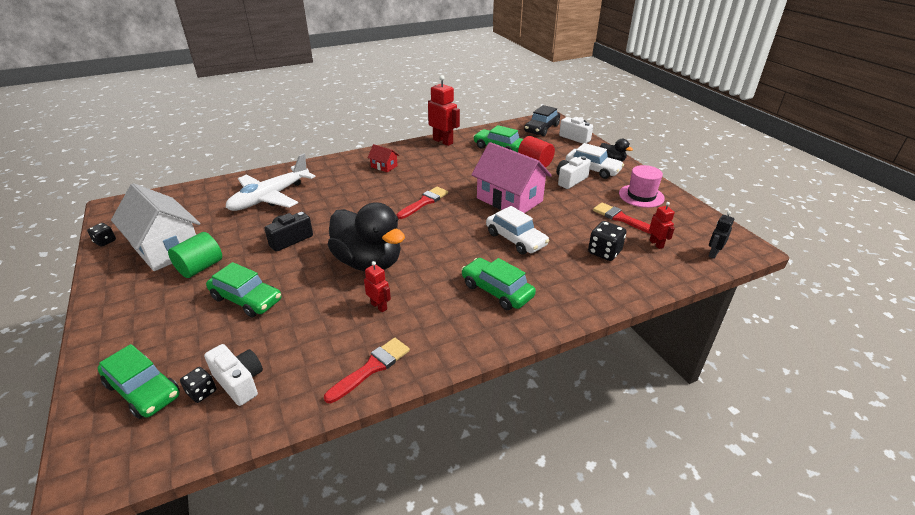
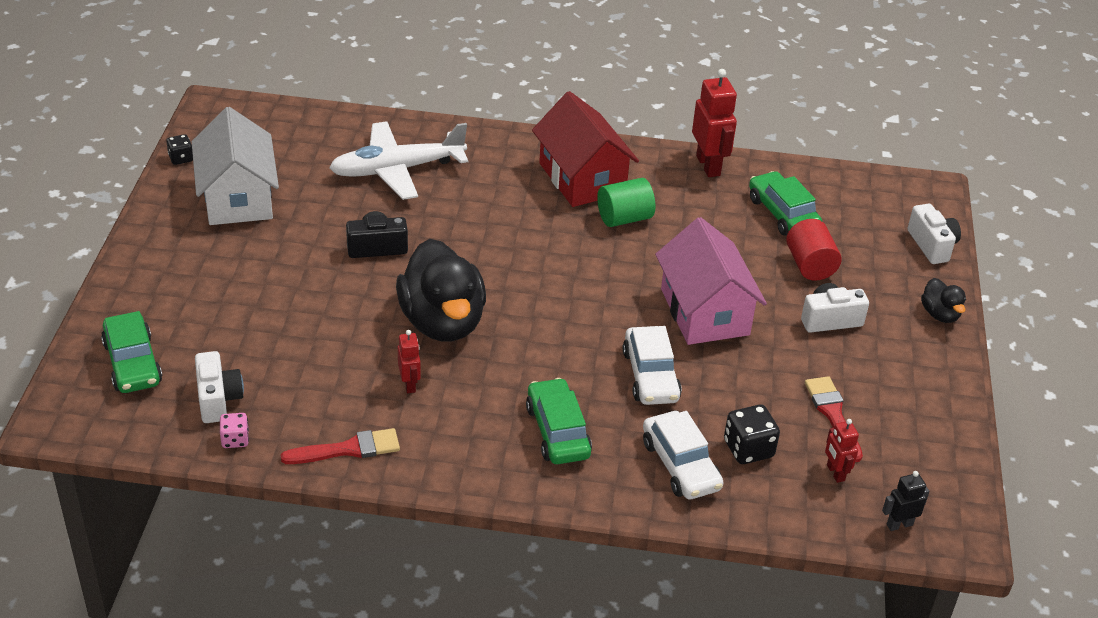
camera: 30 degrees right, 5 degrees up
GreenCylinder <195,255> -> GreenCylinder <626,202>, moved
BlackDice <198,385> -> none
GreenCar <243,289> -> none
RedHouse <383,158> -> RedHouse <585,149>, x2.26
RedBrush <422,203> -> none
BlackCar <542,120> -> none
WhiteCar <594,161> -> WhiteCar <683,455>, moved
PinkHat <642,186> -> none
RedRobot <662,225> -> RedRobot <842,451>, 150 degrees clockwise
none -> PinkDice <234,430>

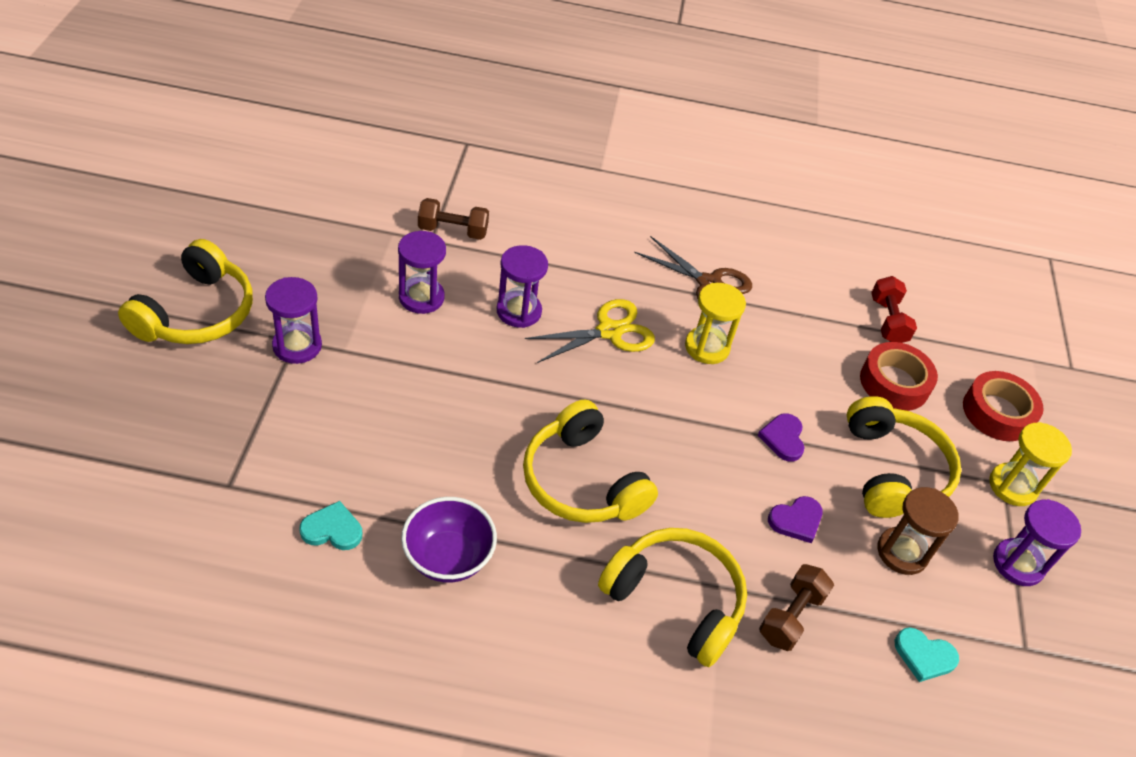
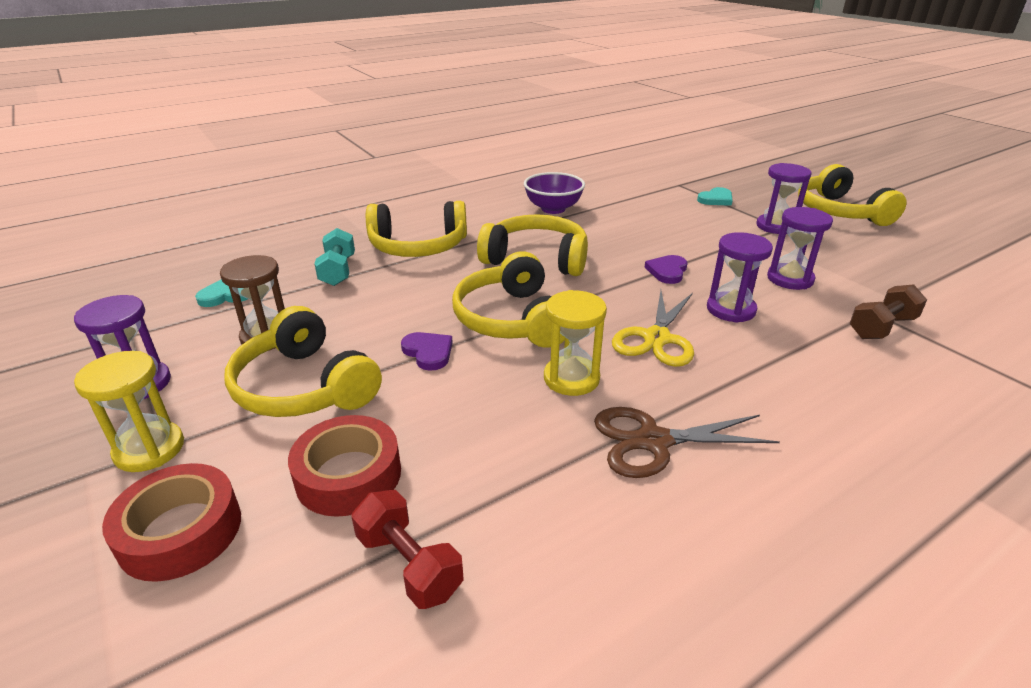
camera: 145 degrees right, 15 degrees down
TurquoiseHeart <330,525> -> TurquoiseHeart <715,196>, moved
BrownDumbbell <796,607> -> TurquoiseDumbbell <334,257>
PurpleHeart <795,519> -> PurpleHeart <666,269>, moved
none -> YellowHeadphones <508,299>

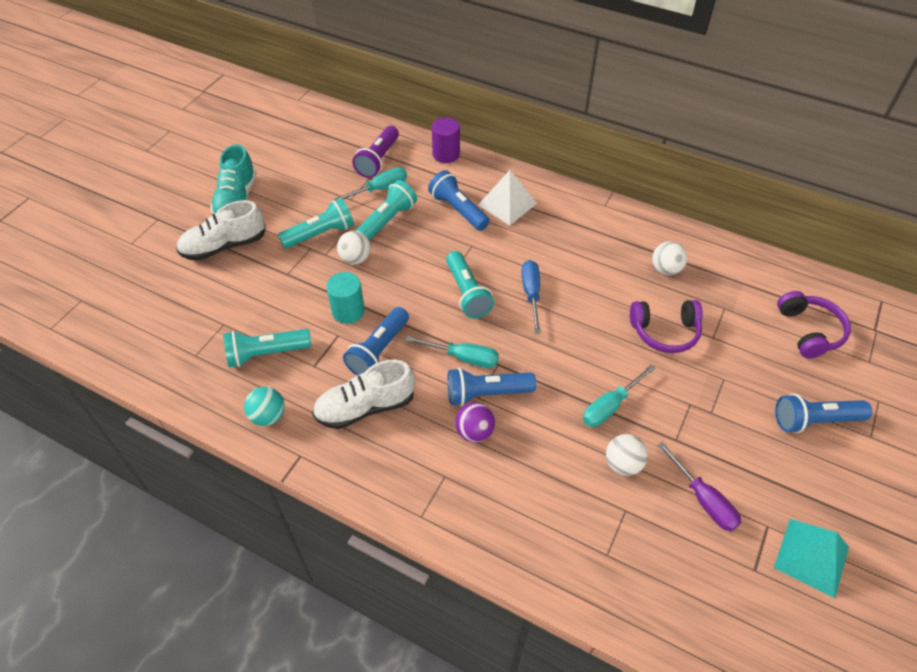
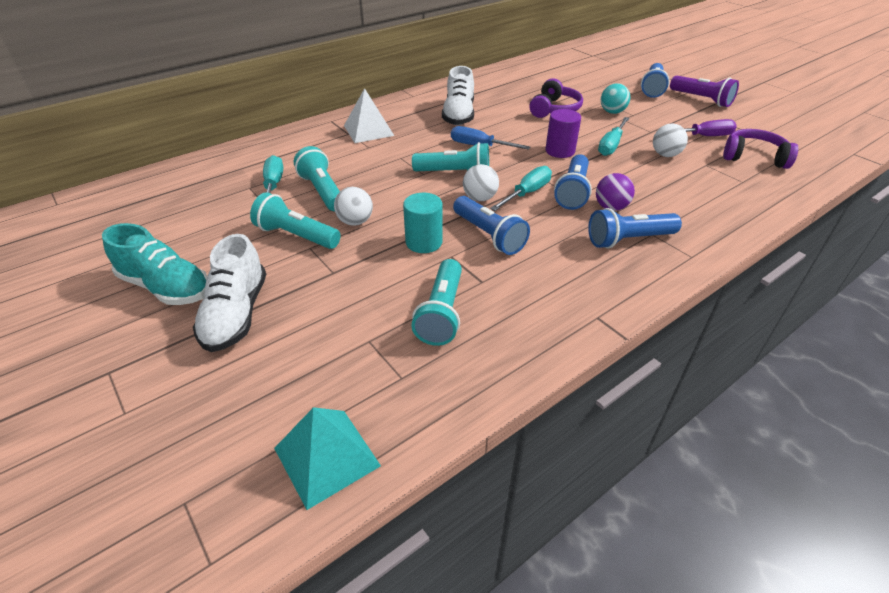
camera: 65 degrees left, 10 degrees down
TurquoiseBall <264,406> -> TurquoiseBall <615,98>, moved
TurquoiseFlashlight <316,223> -> TurquoiseFlashlight <295,220>, 60 degrees counterclockwise
WhiteShoe <363,394> -> WhiteShoe <458,95>, moved
PurpleFlashlight <375,152> -> PurpleFlashlight <704,91>, moved
BlueFlashlight <459,200> -> BlueFlashlight <635,228>, moved
PurpleCylinder <446,140> -> PurpleCylinder <563,133>, moved
TurquoiseScrewdriver <619,395> -> TurquoiseScrewdriver <613,136>, 45 degrees clockwise
WhiteBall <669,258> -> WhiteBall <481,182>, moved
TurquoisePyramid <811,558> -> TurquoisePyramid <327,458>, moved
PurpleHeadphones <814,324> -> PurpleHeadphones <760,149>, moved

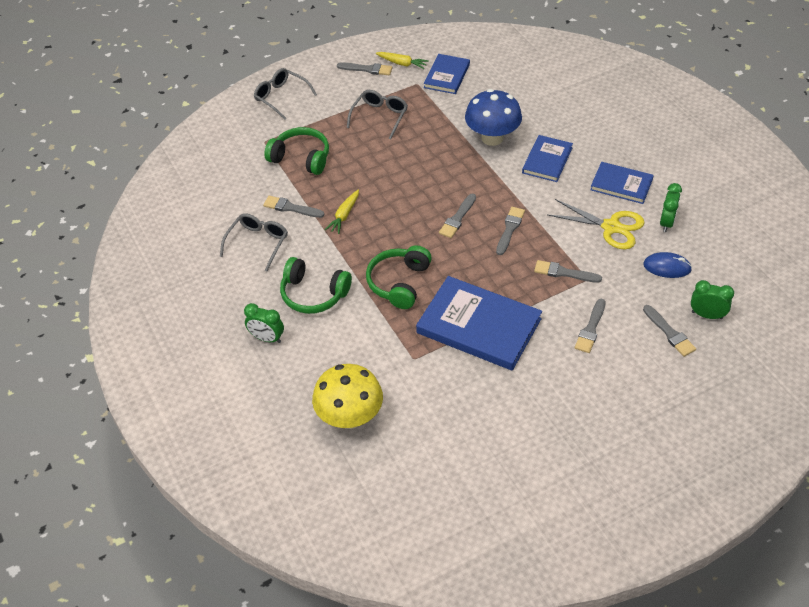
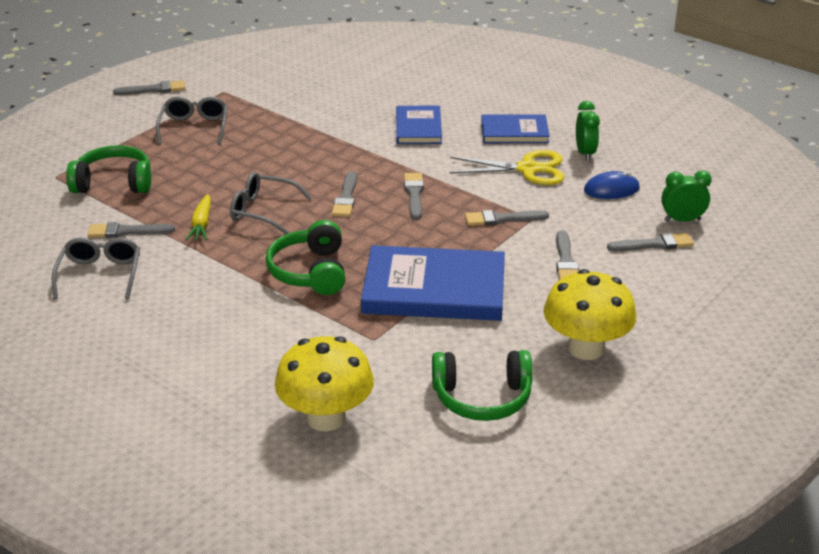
camera: 25 degrees left, 15 degrees down
GreenClock <264,323> -> none
GreyGlasses <285,94> -> GreyGlasses <271,203>, moved
GreenHeadphones <316,285> -> GreenHeadphones <482,385>, moved
YellowCarrot <402,60> -> none
BlueBook <447,74> -> none
BlueMushroom <493,117> -> none
GreyBrush <669,331> -> GreyBrush <650,242>, 45 degrees counterclockwise
none -> YellowMushroom <590,314>

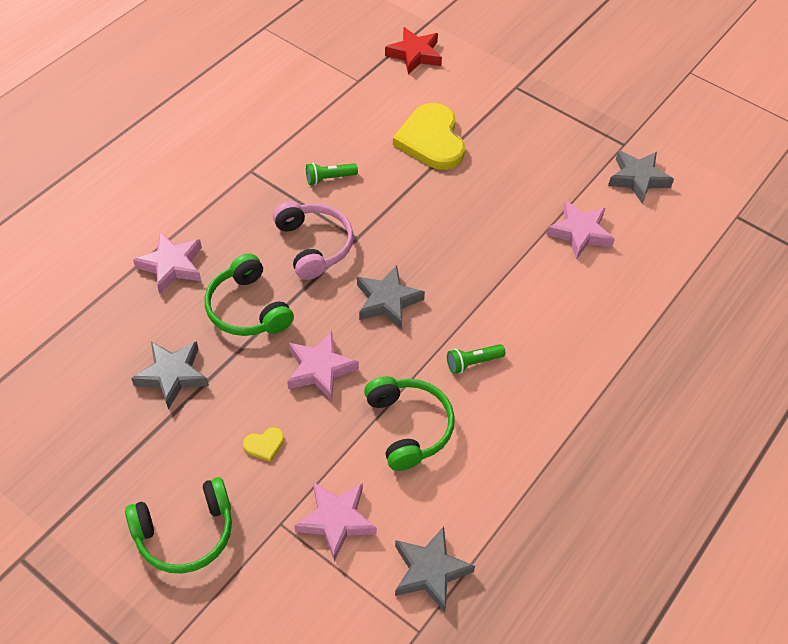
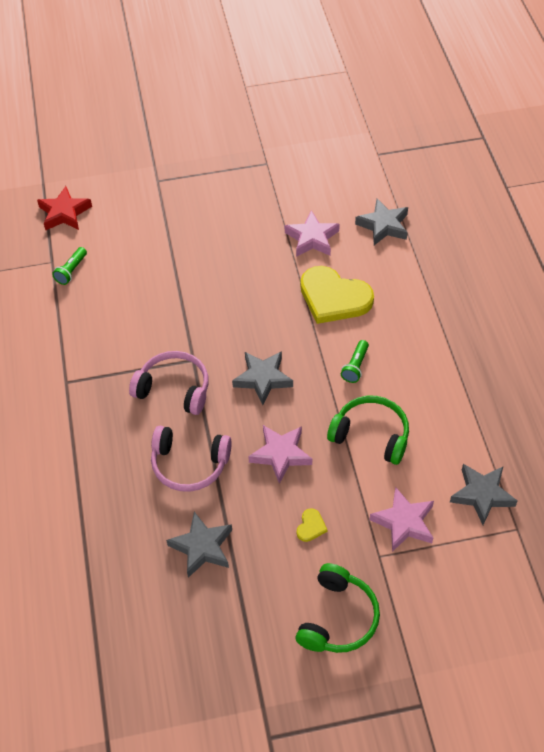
camera: 45 degrees left, 0 degrees up
PinkStar <167,263> -> none
GreenHeadphones <249,294> -> PinkHeadphones <191,459>
GreenFlashlight <332,174> -> GreenFlashlight <69,266>, moved
YellowHeart <429,136> -> YellowHeart <337,295>, moved
GreyStar <641,177> -> GreyStar <381,222>, moved

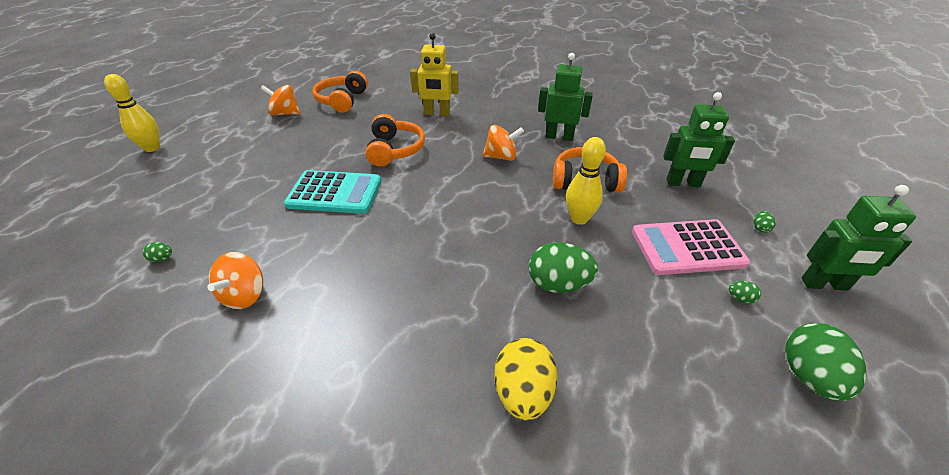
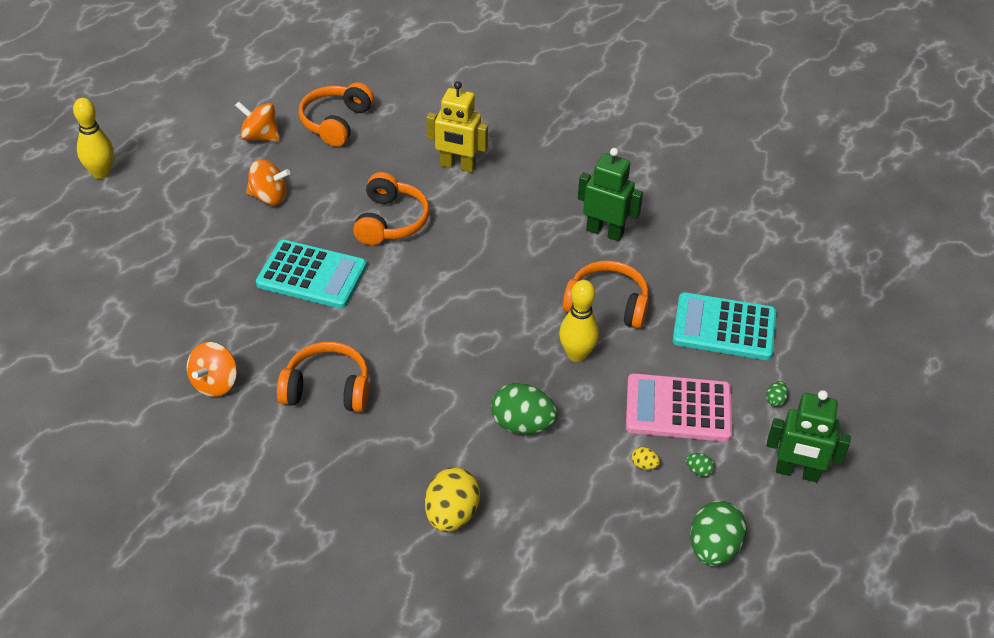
camera: 10 degrees right, 5 degrees up
GreenEgg <157,252> -> none
OrangeSpinningTop <503,143> -> OrangeSpinningTop <268,182>, moved
GreenRobot <699,139> -> TurquoiseCalculator <724,326>
none -> OrangeHeadphones <323,377>
none -> YellowEgg <645,458>

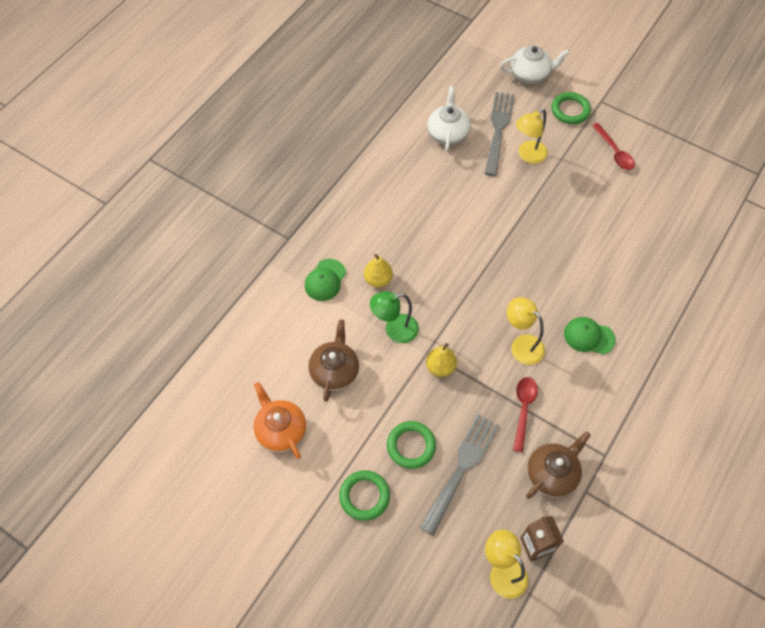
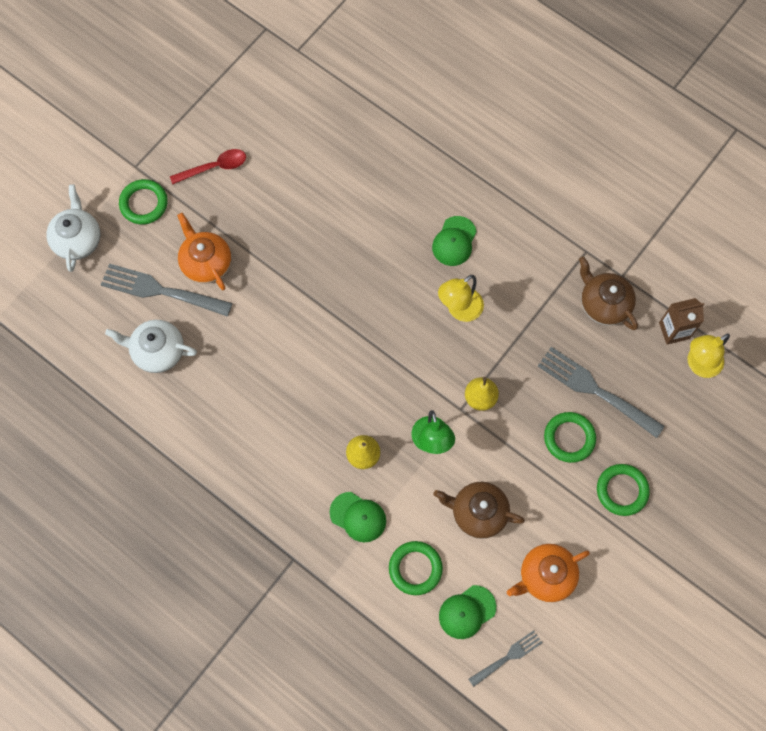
camera: 85 degrees left, 10 degrees up
RedSpoon <525,414> -> none
YellowLamp <532,136> -> OrangeTeapot <204,252>
none -> GreenRing <416,568>
none -> GreenCap <467,612>
none -> GreyFork <505,658>

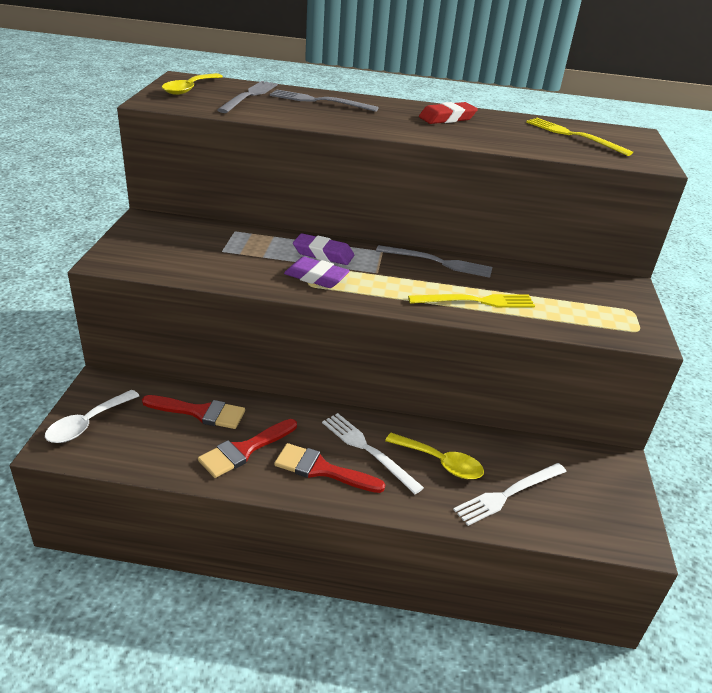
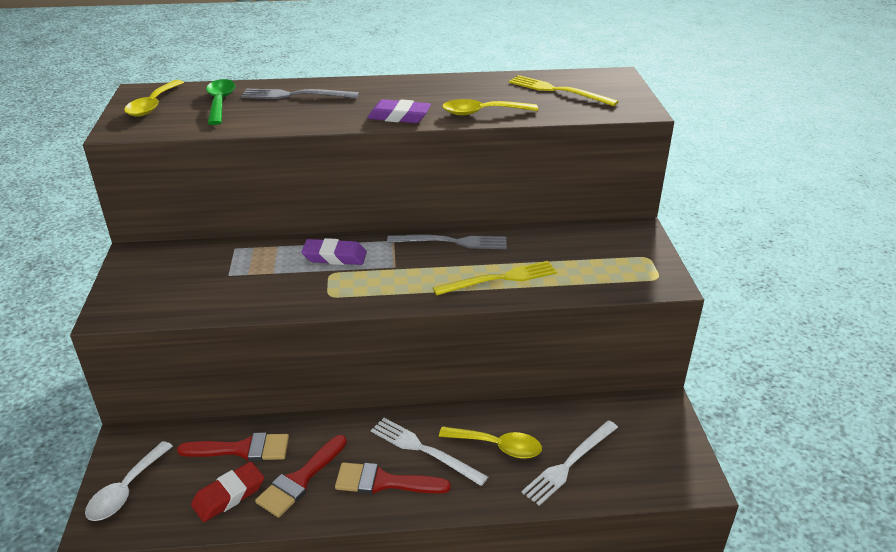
camera: 10 degrees left, 0 degrees up
GreyFork <247,97> -> GreenSpoon <220,102>
PurpleEraser <317,272> -> PurpleEraser <399,111>, moved
RedEraser <448,113> -> RedEraser <227,492>, moved
none -> YellowSpoon <490,107>

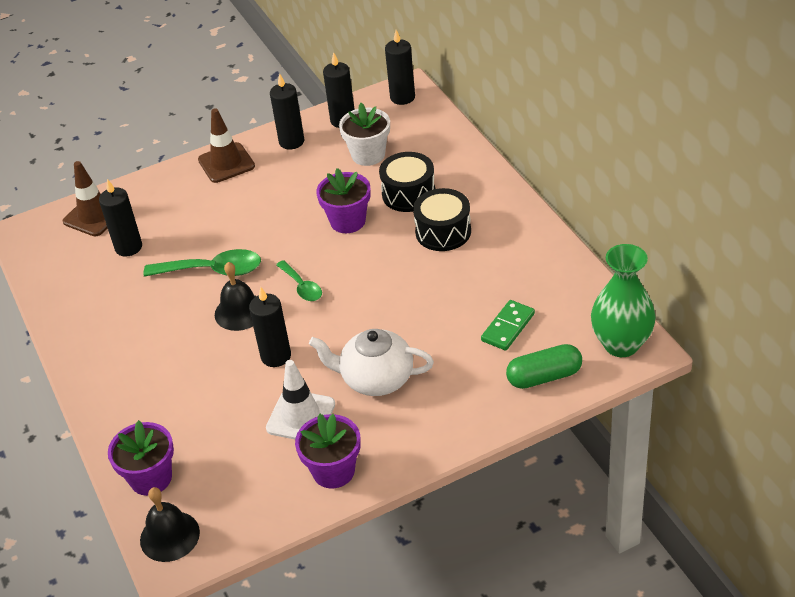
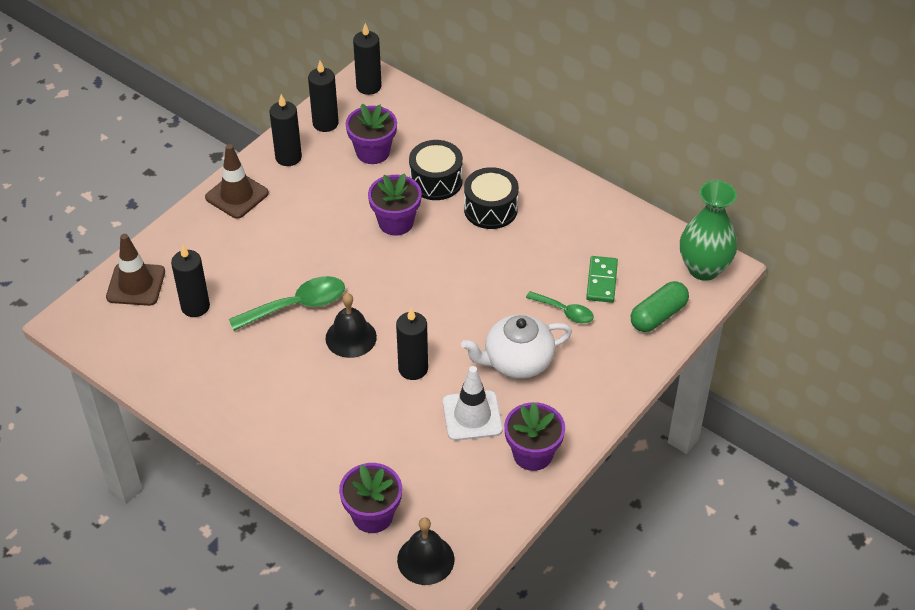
camera: 30 degrees left, 5 degrees up
GreenSpoon <299,280> -> GreenSpoon <560,307>, moved
WhiteFlowerPot <364,134> -> PurpleFlowerPot <371,134>

